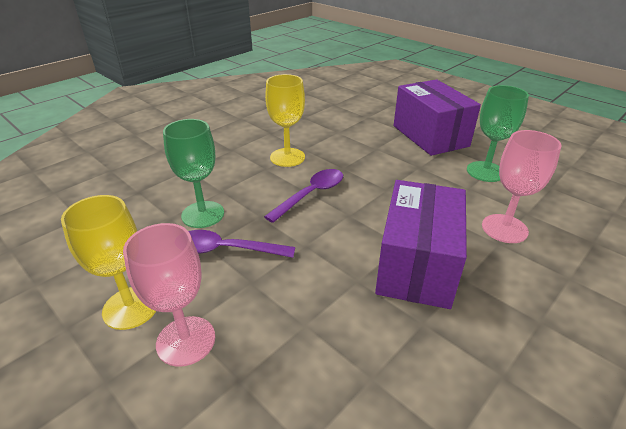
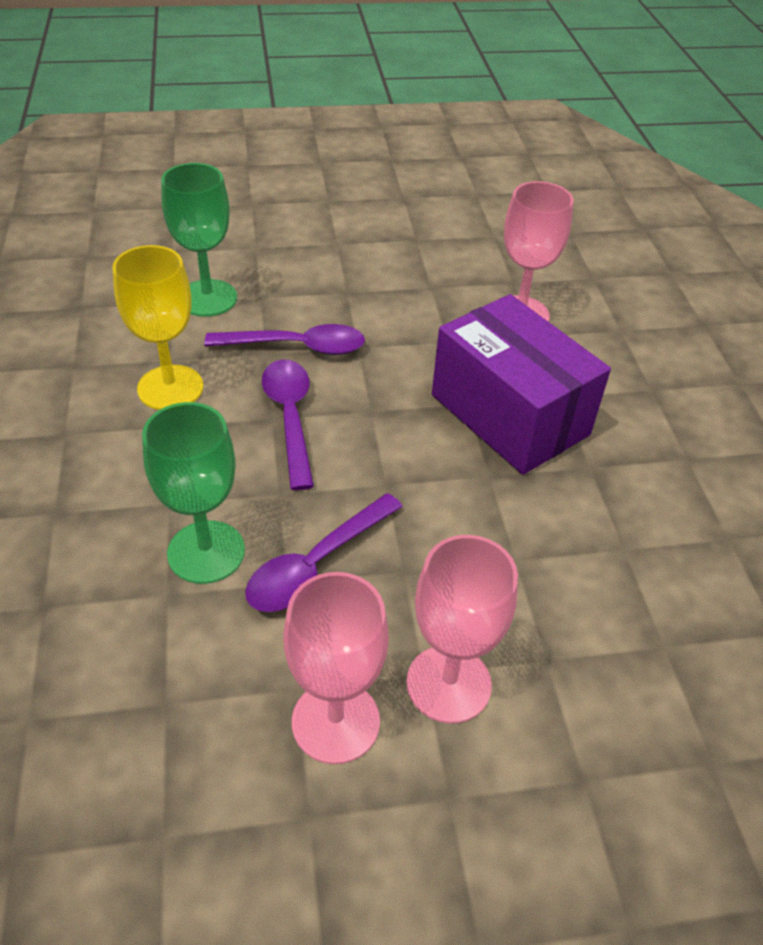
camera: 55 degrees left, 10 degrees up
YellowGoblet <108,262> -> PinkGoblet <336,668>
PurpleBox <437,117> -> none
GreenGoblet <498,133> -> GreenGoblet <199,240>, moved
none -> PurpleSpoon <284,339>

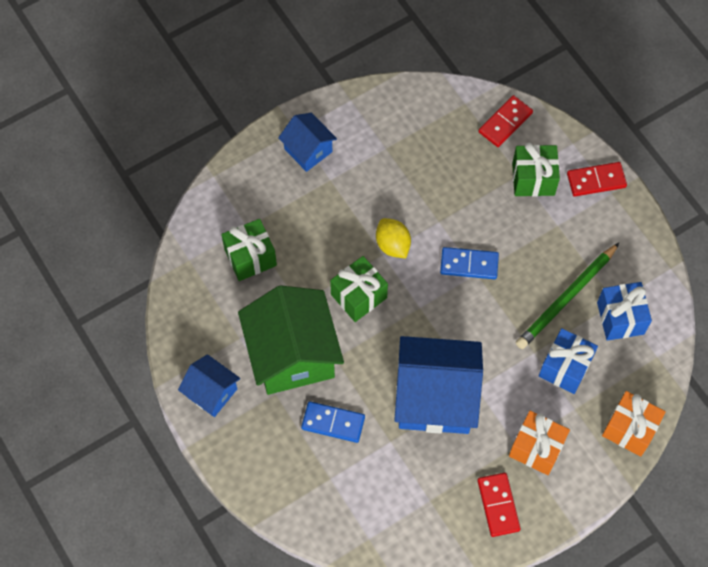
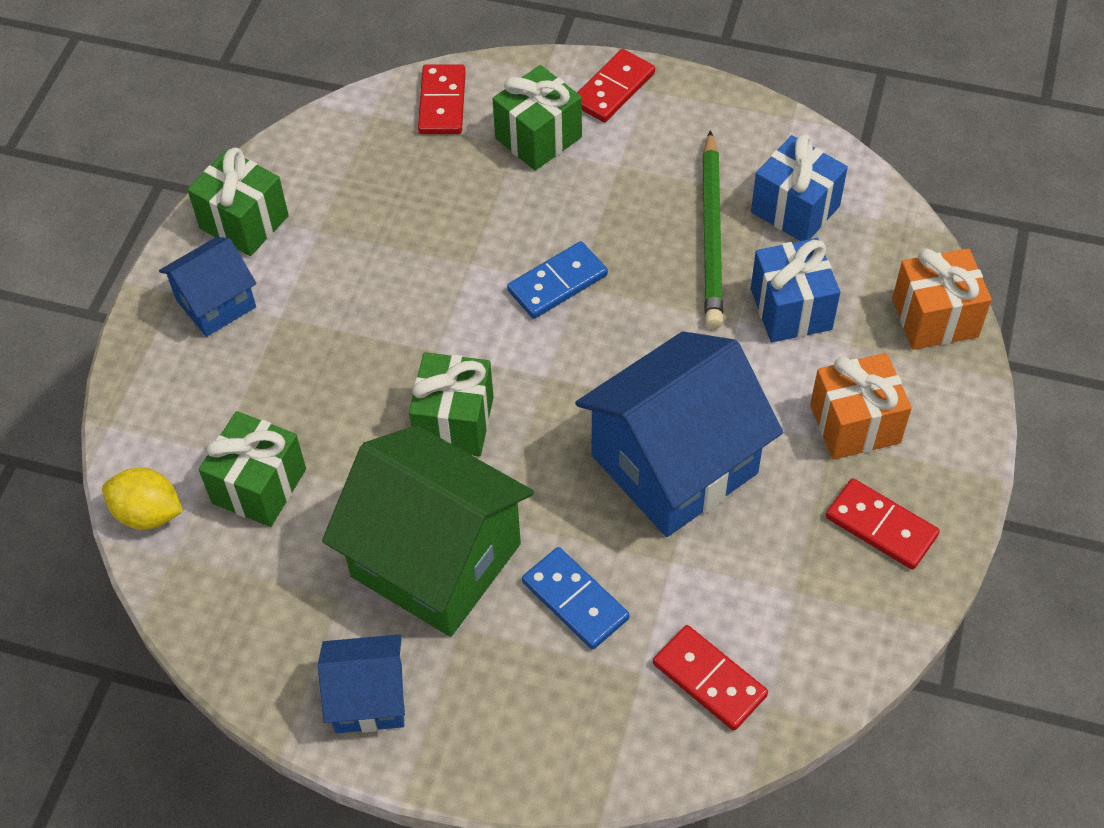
camera: 40 degrees left, 10 degrees down
BlueHouse <307,142> -> BlueHouse <207,287>, 45 degrees counterclockwise
BlueDomino <333,422> -> BlueDomino <575,598>, 75 degrees clockwise
YellowLemon <393,238> -> YellowLemon <142,499>, moved
none -> GreenGift <238,202>
none -> RedDomino <710,678>

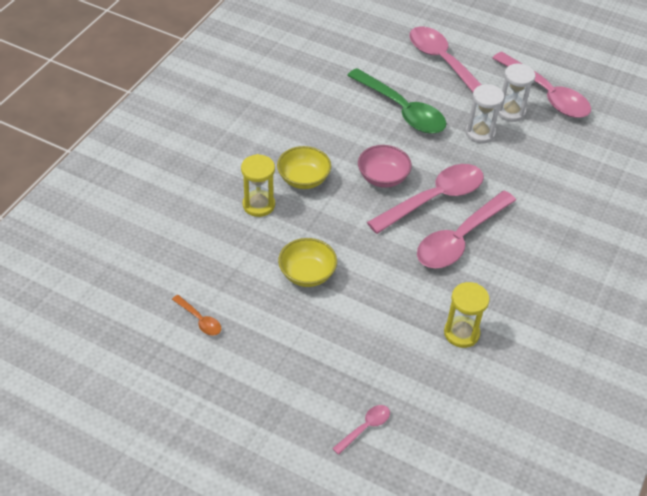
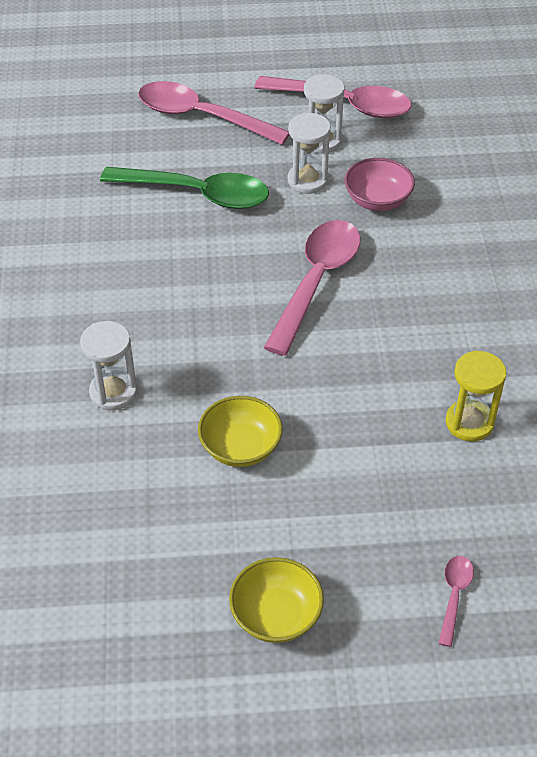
camera: 30 degrees left, 0 degrees up
OrangeSpoon <196,315> -> none
YellowHourglass <258,185> -> WhiteHourglass <108,365>
YellowBowl <304,167> -> YellowBowl <276,600>, moved
PinkBowl <385,166> -> PinkBowl <379,184>, moved
PinkSpoon <466,229> -> none

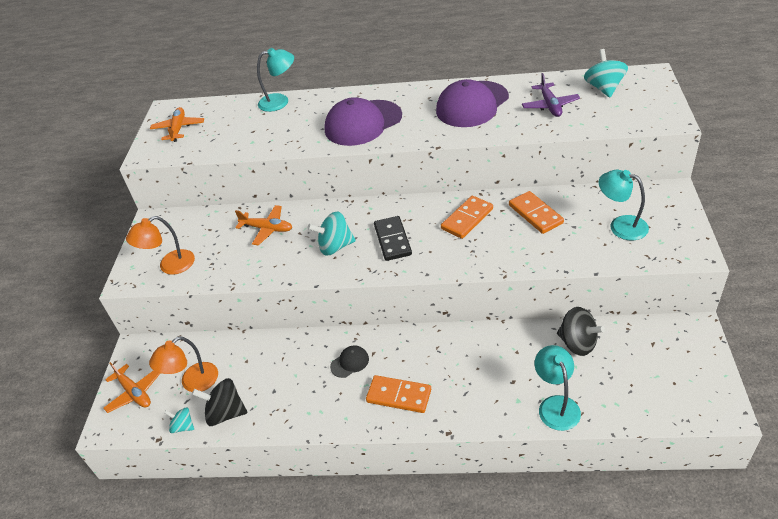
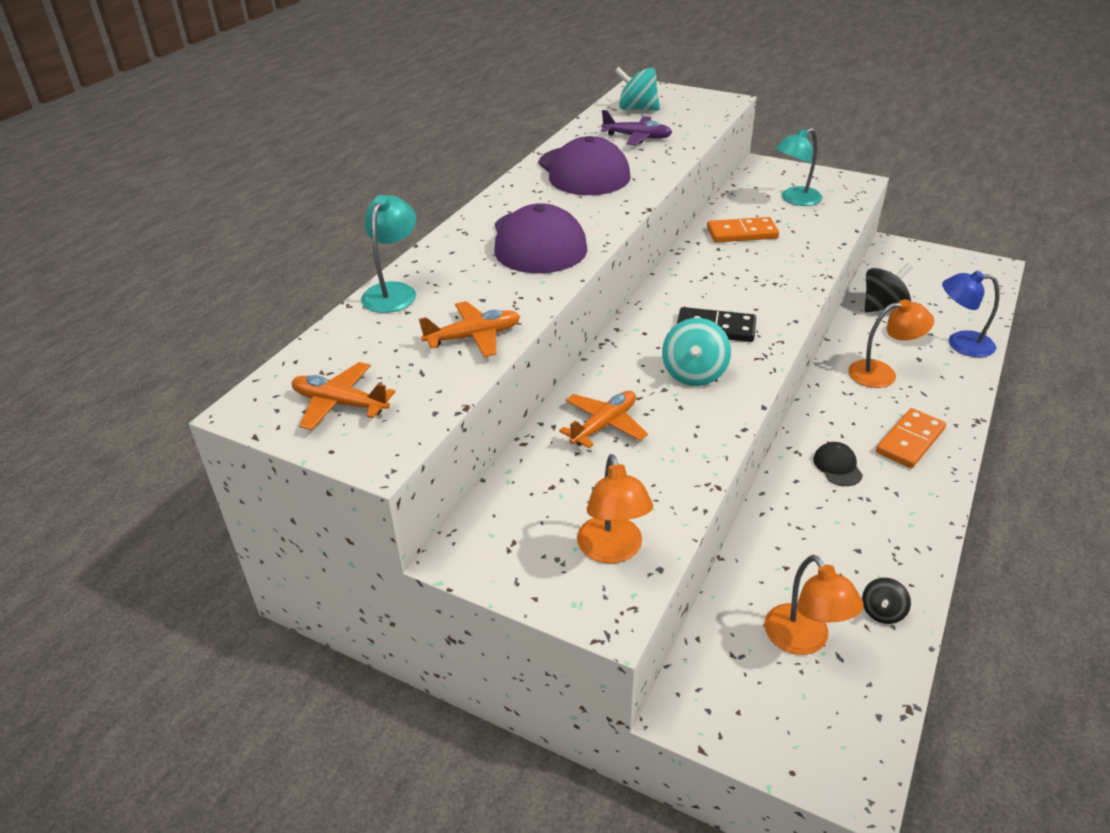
camera: 70 degrees left, 5 degrees down
OrangePlane <132,387> -> OrangePlane <469,329>, moved
TurquoiseSpinningTop <179,420> -> none
BlackSpinningTop <219,402> -> BlackSpinningTop <886,601>, x0.58
OrangeDomino <467,217> -> none
TurquoiseLamp <558,388> -> BlueLamp <970,313>
none -> OrangeLamp <891,343>

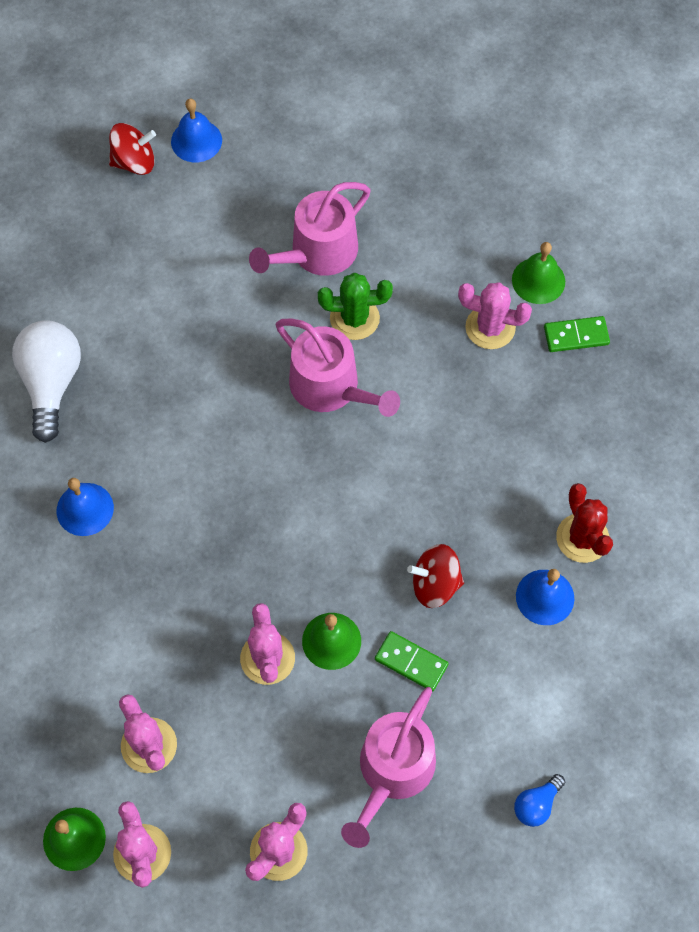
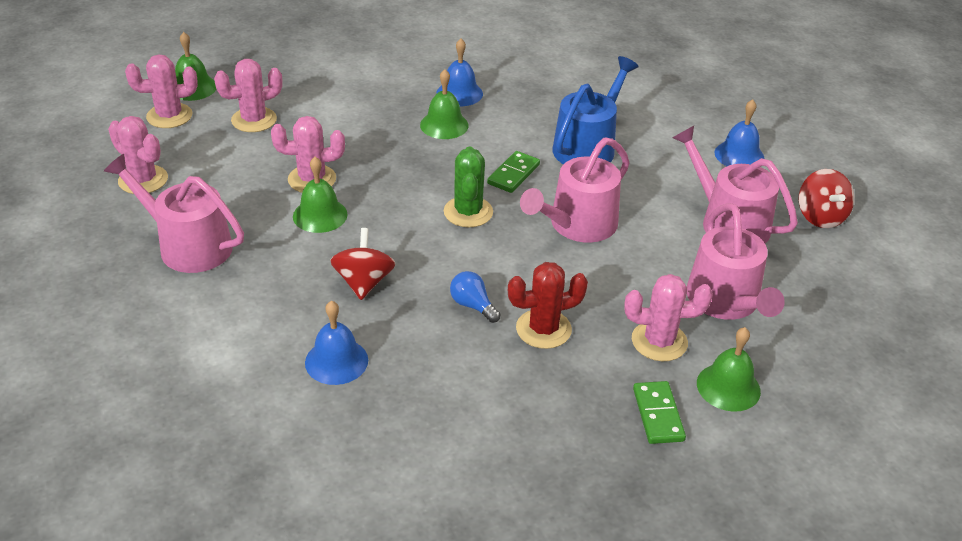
camera: 90 degrees right, 25 degrees down
WhiteLightBulb <46,381> -> none
RedSpinningTop <132,149> -> RedSpinningTop <826,198>, moved
BlueBell <196,130> -> BlueBell <740,132>, moved
GreenCactus <355,306> -> GreenCactus <468,187>, moved
GreenDomino <412,661> -> GreenDomino <513,172>, moved
PinkCactus <495,315> -> PinkCactus <668,317>, 75 degrees clockwise
BlueLightBulb <539,800> -> BlueLightBulb <475,297>, moved
RedCactus <584,523> -> RedCactus <548,305>, moved
none -> GreenBell <444,104>
none -> BlueWateringCan <595,110>
none -> PinkWateringCan <736,261>

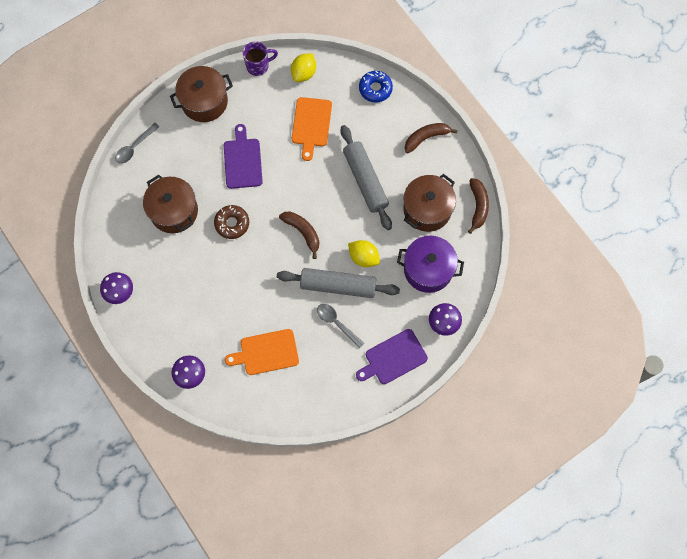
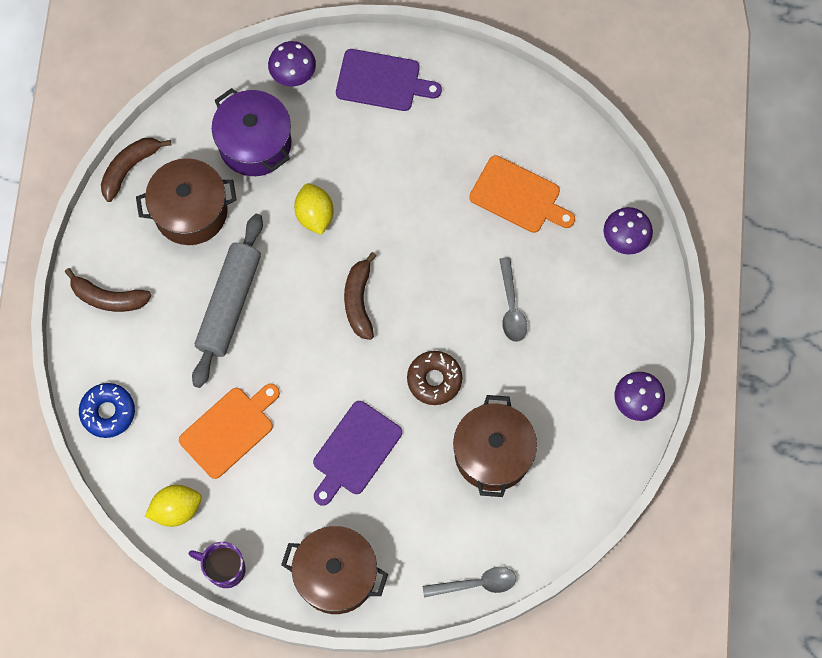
camera: 140 degrees left, 0 degrees up
GreyRollingPin <338,283> -> none
GreySpoon <340,326> -> GreySpoon <513,299>, moved

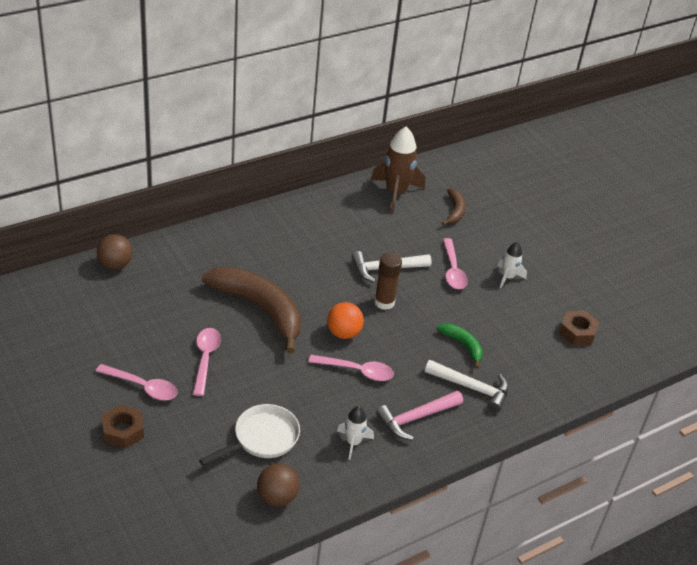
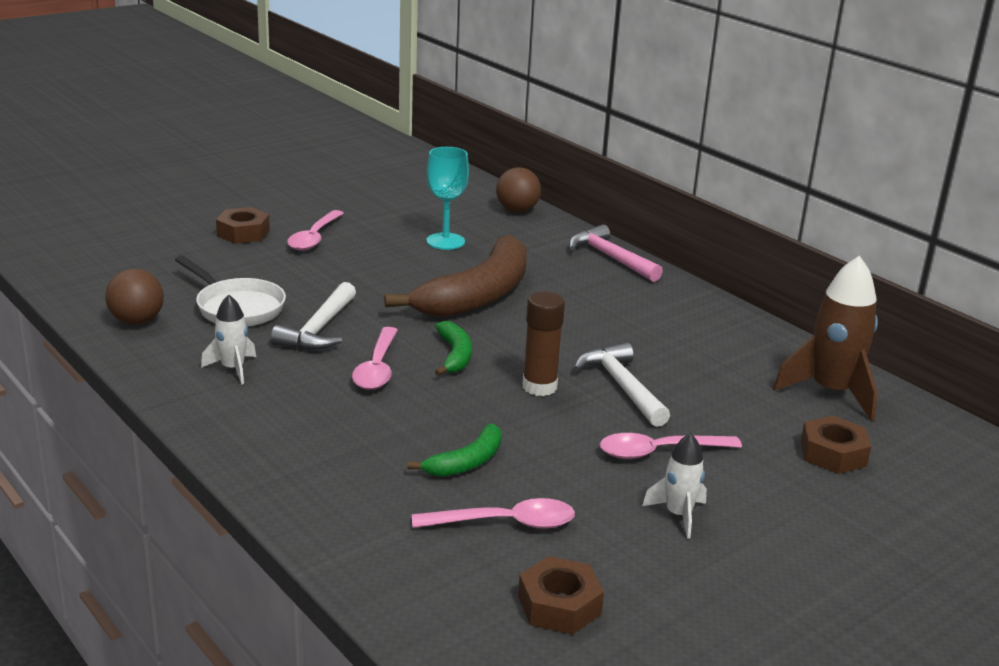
camera: 85 degrees right, 15 degrees down
PinkSpoon <207,362> -> PinkSpoon <493,513>, moved
OrangeBall <345,320> -> GreenBanana <453,348>
PinkHammer <419,415> -> PinkHammer <616,253>, moved
WhiteHammer <467,386> -> WhiteHammer <313,316>, moved
BrownBanana <453,207> -> BrownNut <835,444>
none -> TurquoiseGoblet <447,198>

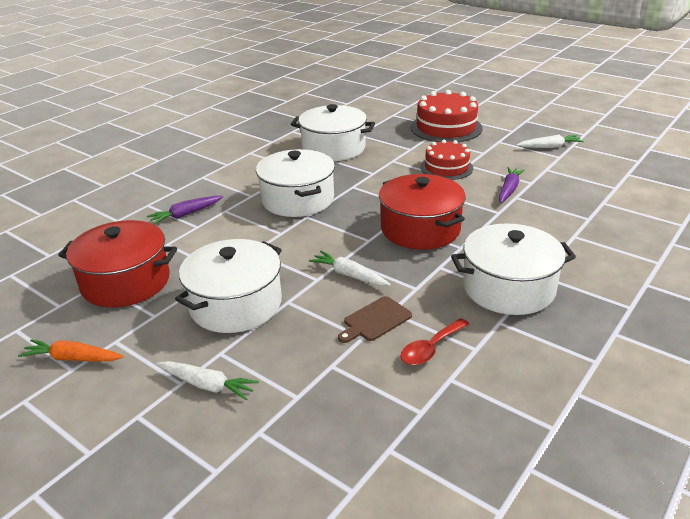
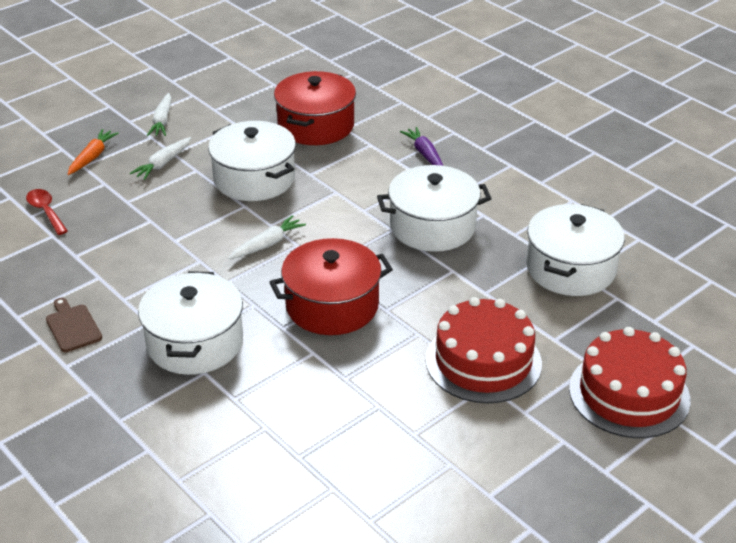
camera: 100 degrees right, 5 degrees up
OrangeCarrot <71,350> -> OrangeCarrot <93,152>, moved
BrownCuttingBoard <375,319> -> BrownCuttingBoard <74,325>, moved
RedSpoon <434,341> -> RedSpoon <47,212>, moved
RedCake <447,160> -> RedCake <484,350>, x1.53
PurpleCarrot <512,185> -> none
WhiteCarrot <550,141> -> WhiteCarrot <159,114>, moved

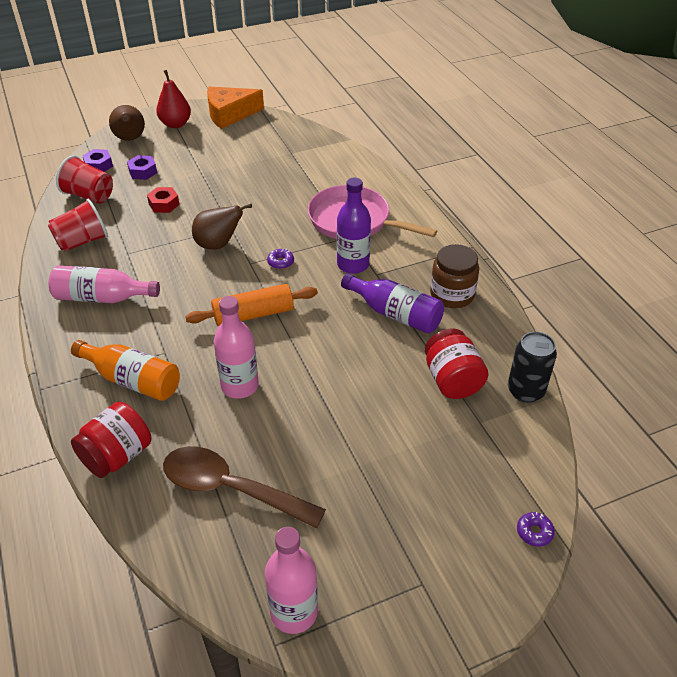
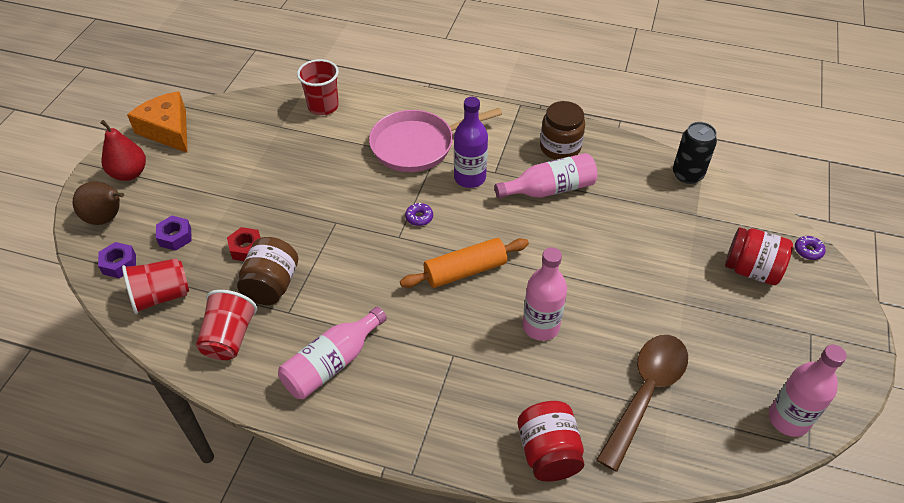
camera: 50 degrees left, 5 degrees up
OrangeBottle <125,370> -> none
BrownSpoon <244,487> -> BrownSpoon <642,403>, 150 degrees clockwise
OrangeRollingPin <251,305> -> OrangeRollingPin <464,263>, 45 degrees clockwise
BrownPear <222,227> -> none
OrangeCheese <235,108> -> OrangeCheese <157,122>, 120 degrees clockwise
PurpleBottle <392,303> -> PinkBottle <546,175>
RedJar <456,364> -> RedJar <759,256>, moved
none -> BrownJar <267,271>
none -> RedCup <318,87>

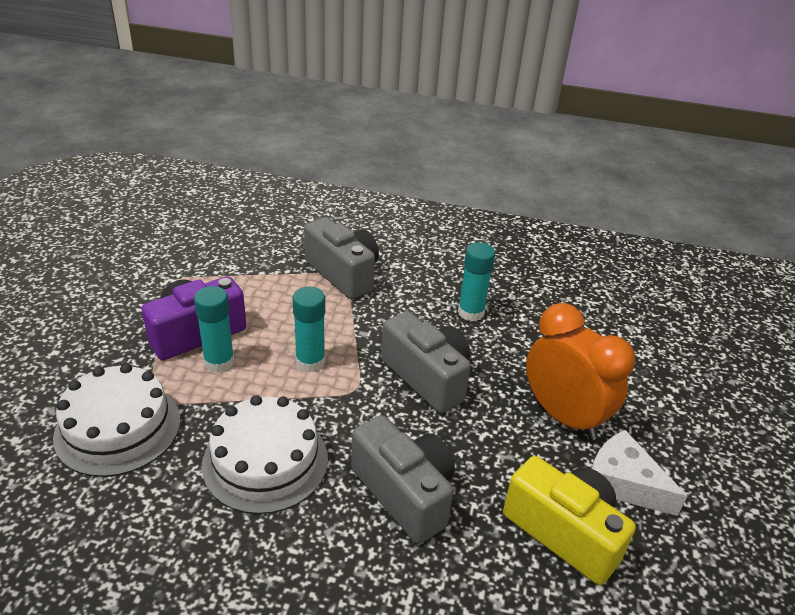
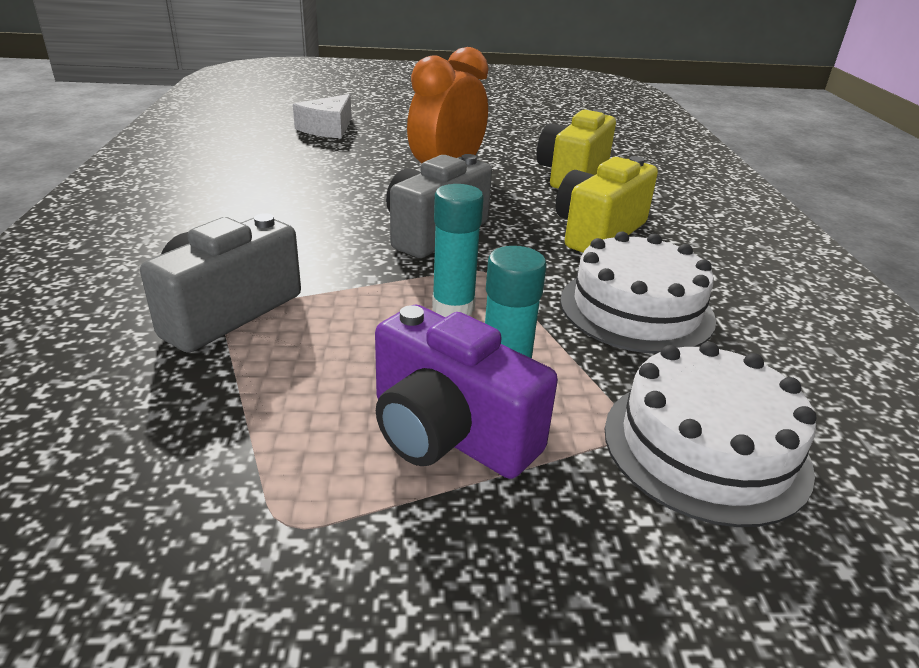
camera: 105 degrees left, 5 degrees down
GreyCamera <403,479> -> YellowCamera <606,204>
TurquoiseGlueStick <476,281> -> none
WhiteCheese <639,473> -> WhiteCheese <322,116>, moved

